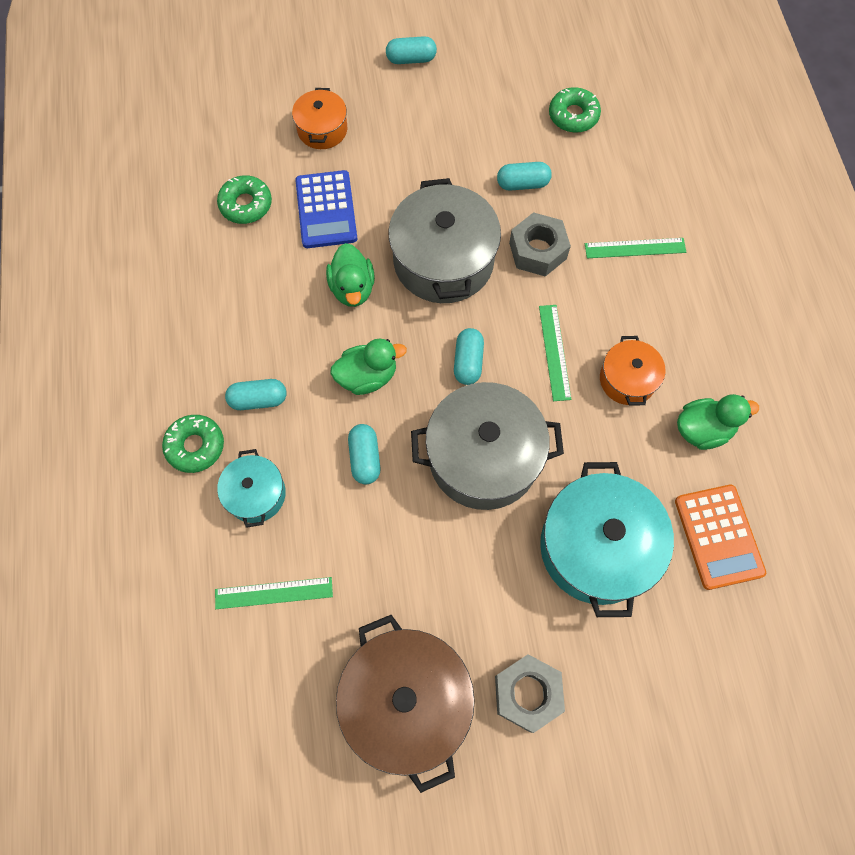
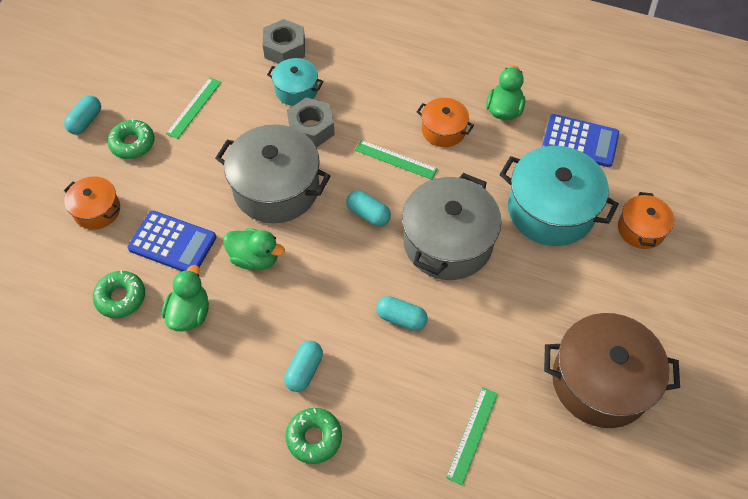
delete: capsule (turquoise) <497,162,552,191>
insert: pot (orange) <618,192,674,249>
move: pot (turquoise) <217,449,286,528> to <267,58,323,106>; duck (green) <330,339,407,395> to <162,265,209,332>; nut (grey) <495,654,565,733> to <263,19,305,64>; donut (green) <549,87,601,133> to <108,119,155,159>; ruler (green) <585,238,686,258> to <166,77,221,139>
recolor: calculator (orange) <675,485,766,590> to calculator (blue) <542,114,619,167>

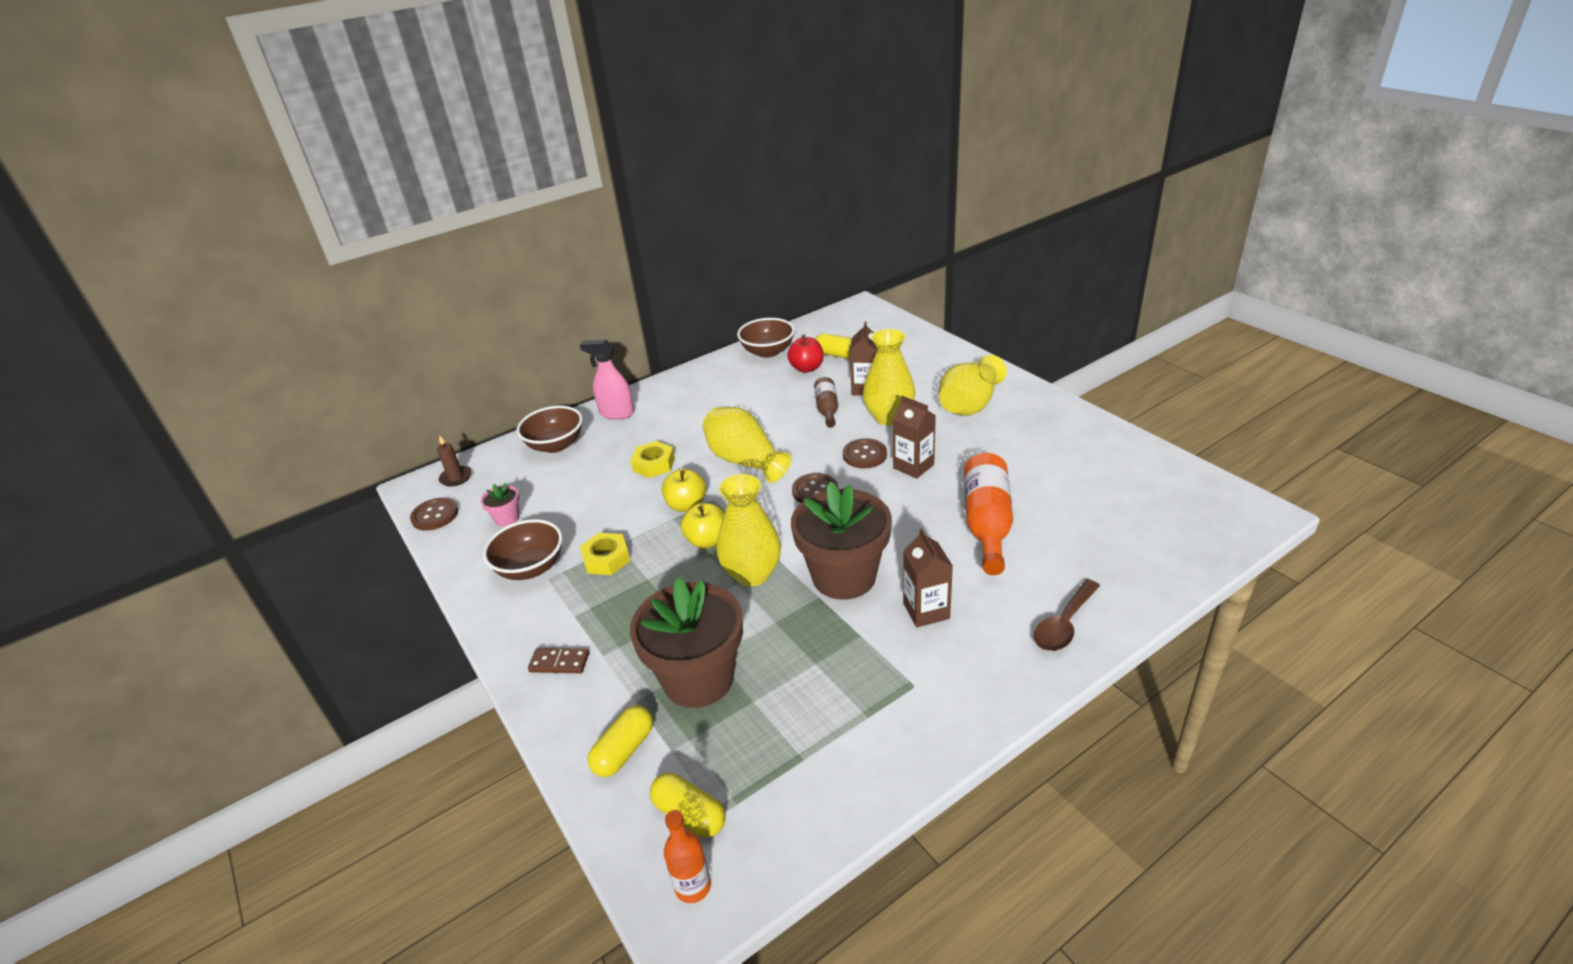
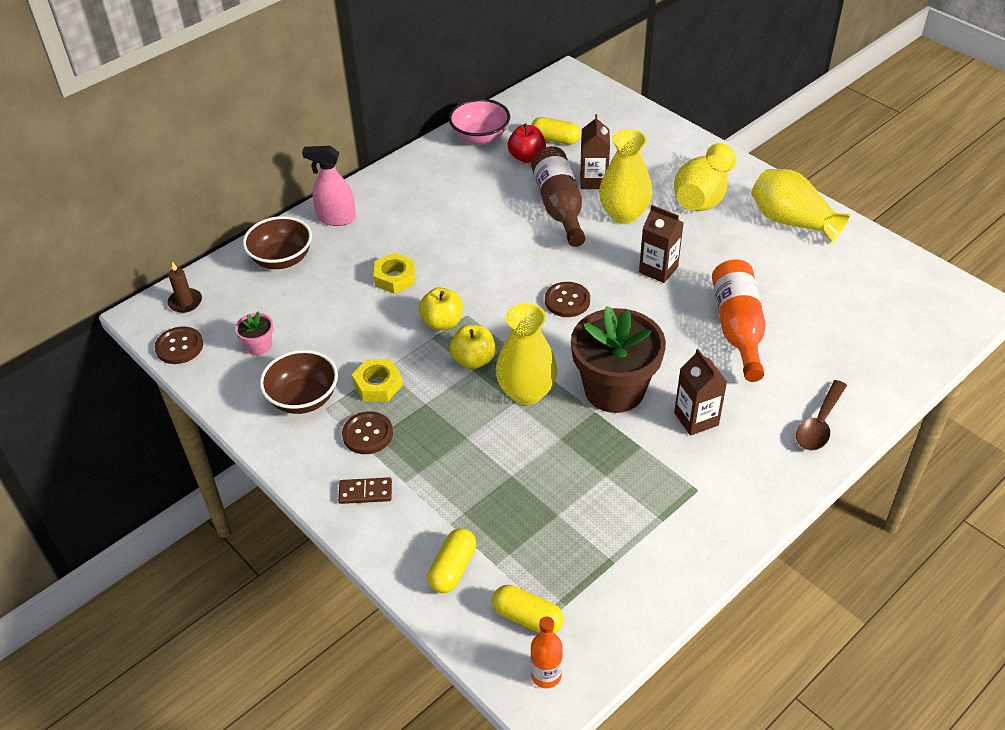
delete: flower pot (brown) <630,577,743,708>
move: vase (yellow) <703,407,791,483> to <751,169,850,243>; button (brown) <843,438,887,469> to <342,411,393,454>
recolor: bowl (brown) <737,318,795,358> to bowl (pink) <449,99,510,145>
resize: bottle (brown) <814,377,838,428> = <531,146,585,247> x1.74

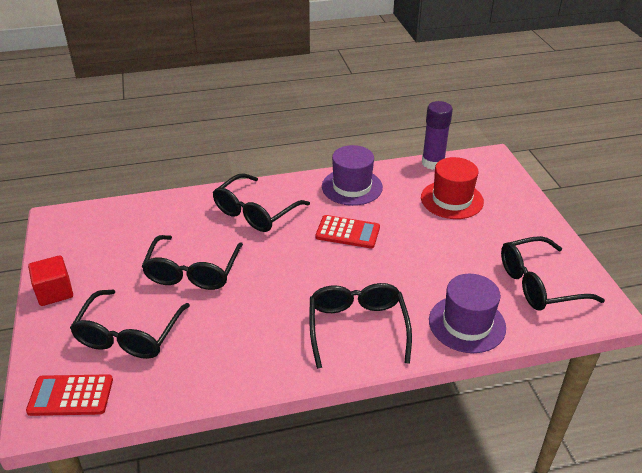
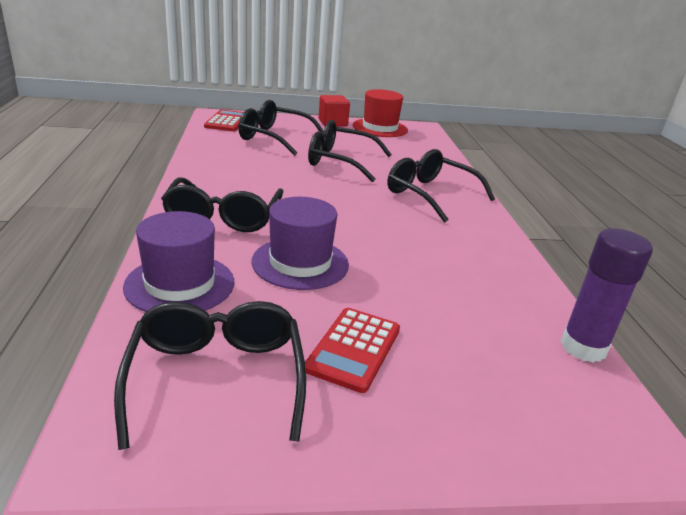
move: calculator (red) <315,215,380,249> to <305,308,400,393>; hat (purple) <322,145,383,206> to <251,197,349,290>; hat (red) <421,157,484,219> to <353,89,408,137>
rotate: glasses (black) <309,283,412,369> = <161,177,283,232> 90 degrees clockwise

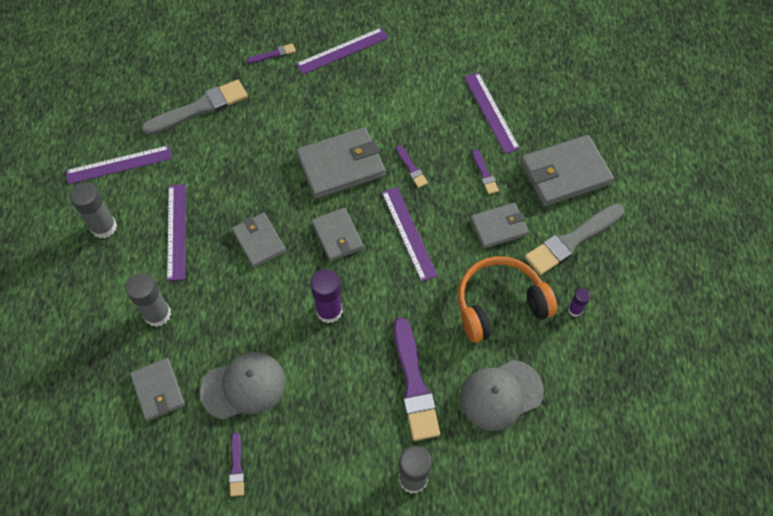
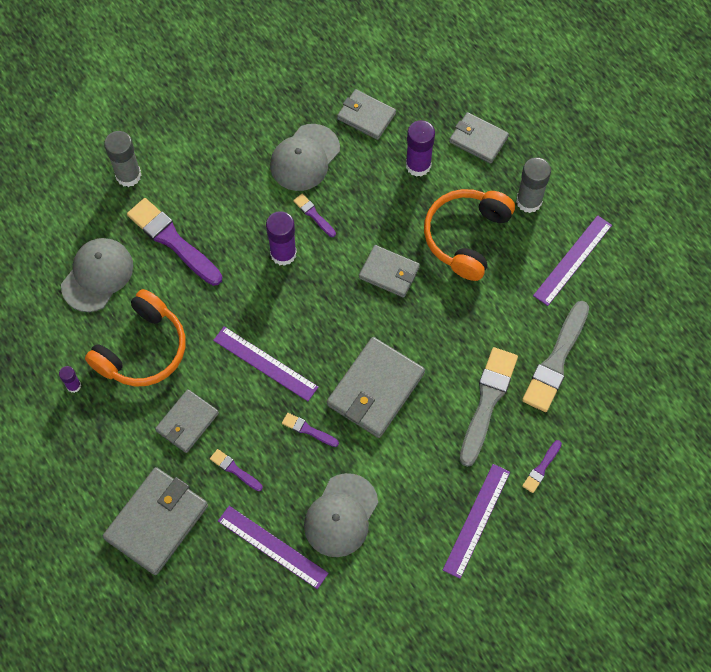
insert: cap (grey) <304,473,378,557>
move: brush (purple) <229,432,244,497> to <293,194,336,237>; wallet (grey) <312,207,364,262> to <449,112,509,164>; brush (grey) <525,204,624,275> to <460,347,518,467>
replace: ruler (purple) <167,184,186,281> to headphones (orange) <424,189,515,281>
recolor: glue stick (grey) <125,273,171,327> to glue stick (purple) <406,120,435,177>

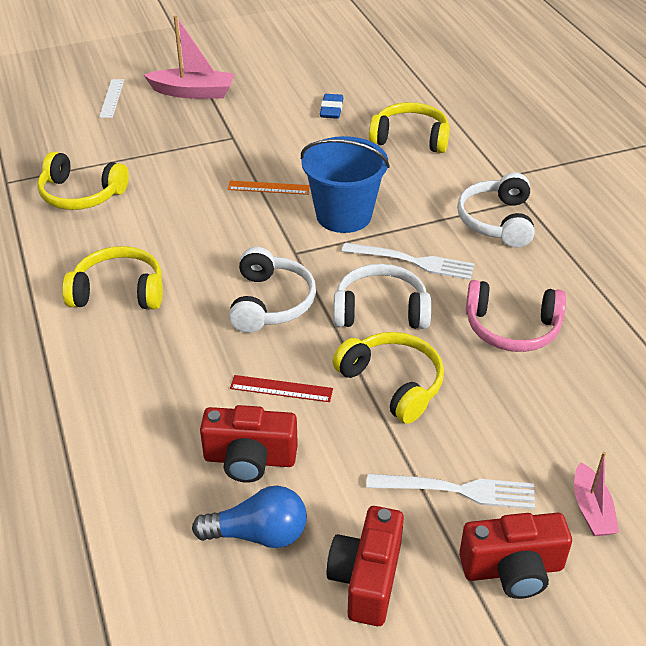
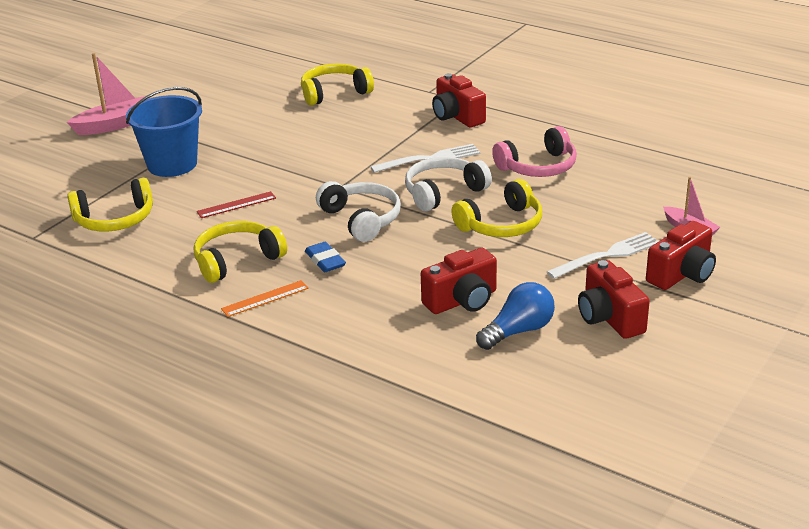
delete: ruler (white) <99,79,124,118>
move: ruler (orange) <228,180,310,195> to <221,280,309,317>; ruler (red) <230,375,333,402> to <197,191,276,218>; bucket (blue) <301,136,390,233> to <126,87,202,177>; eraser (blue) <320,94,343,119> to <305,242,346,272>
replace: headphones (white) <457,173,535,248> to camera (red) <432,73,486,128>
rotate: headphones (yellow) <332,332,444,424> = <451,179,542,237> 135 degrees clockwise

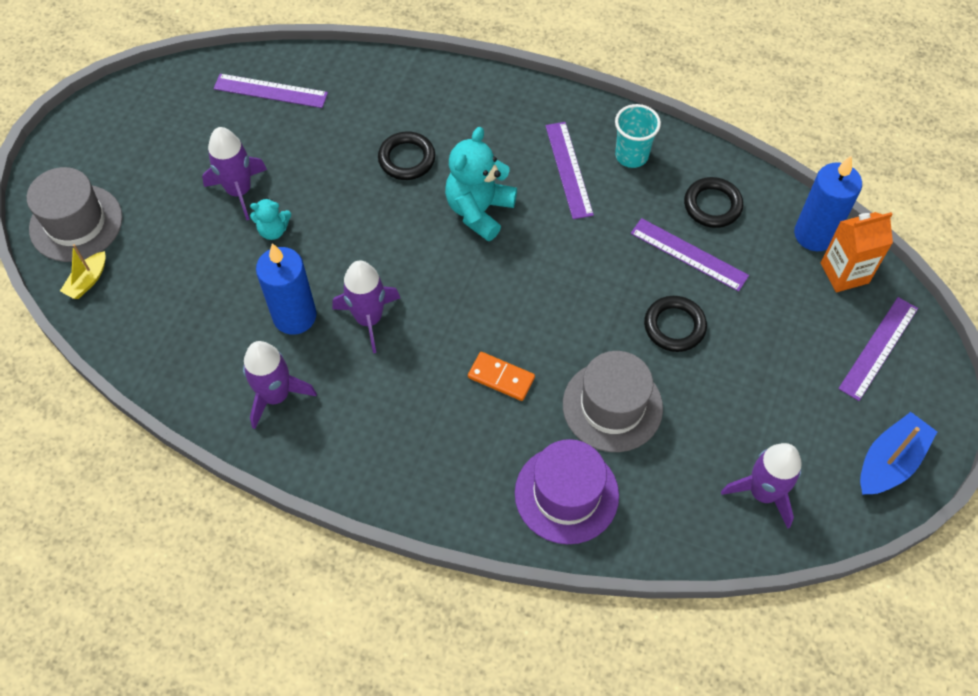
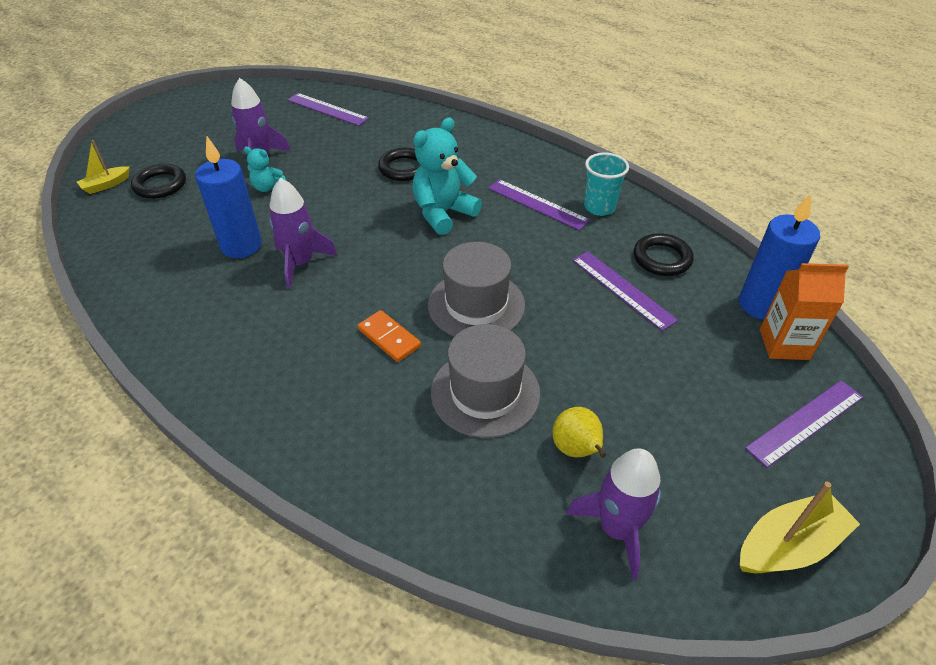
delete: rocket (purple) <243,341,317,429>; hat (purple) <515,439,619,544>
insert: pear (yellow) <553,407,606,458>
move: hat (grey) <27,167,122,262> to <428,242,525,337>; ring (black) <644,296,707,352> to <131,164,186,199>
recolor: boat (blue) <860,412,937,495> to boat (yellow) <740,482,860,573>
rotate: ruler (purple) <545,122,594,219> = <488,179,590,230> 60 degrees counterclockwise

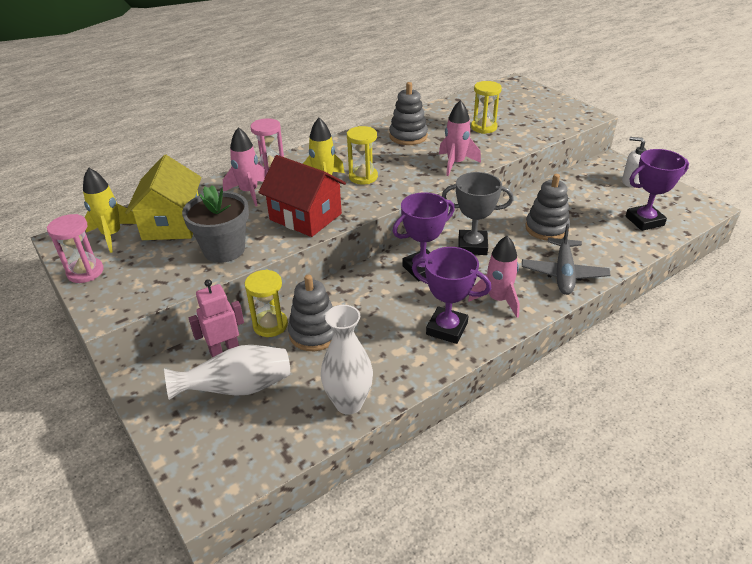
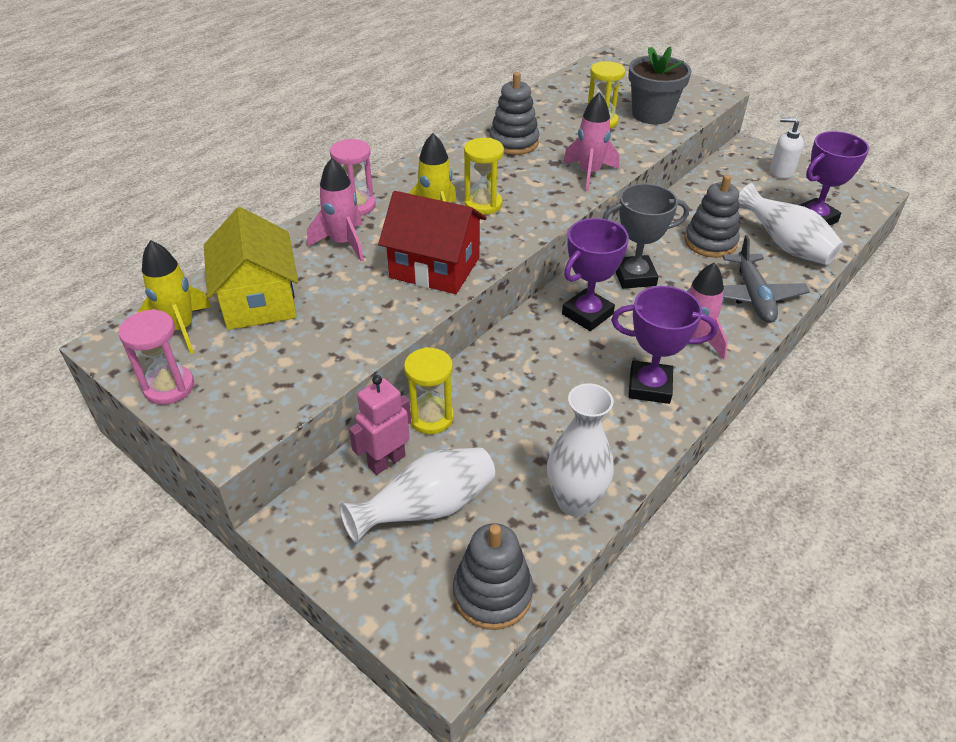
insert: vase (white) <738,183,844,265>
move: flower pot (grey) <182,185,249,263> to <628,46,691,124>; stacking toy (grey) <288,274,334,351> to <453,523,533,630>

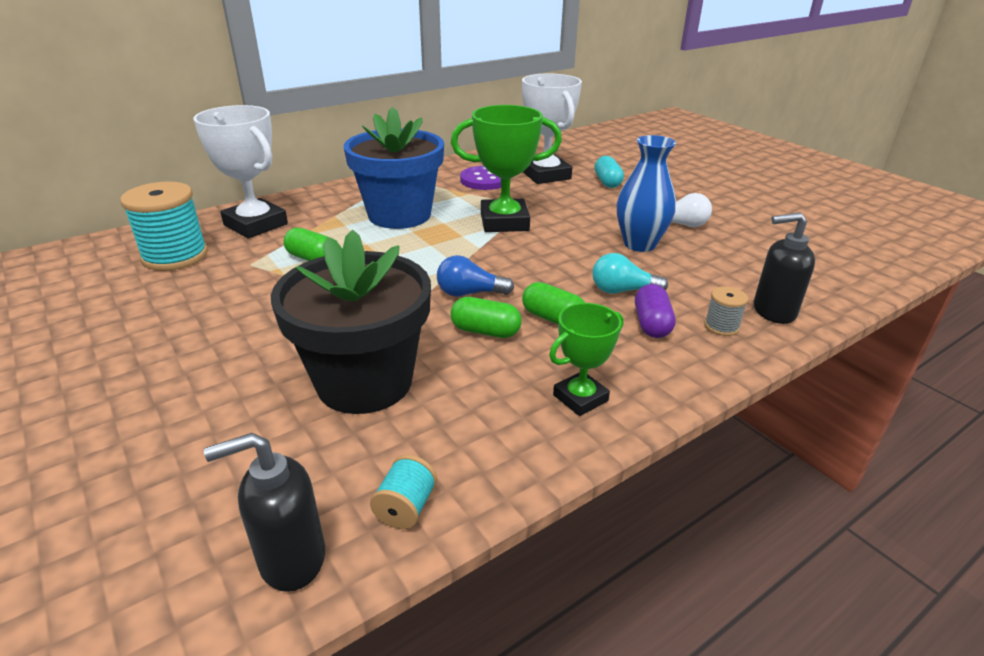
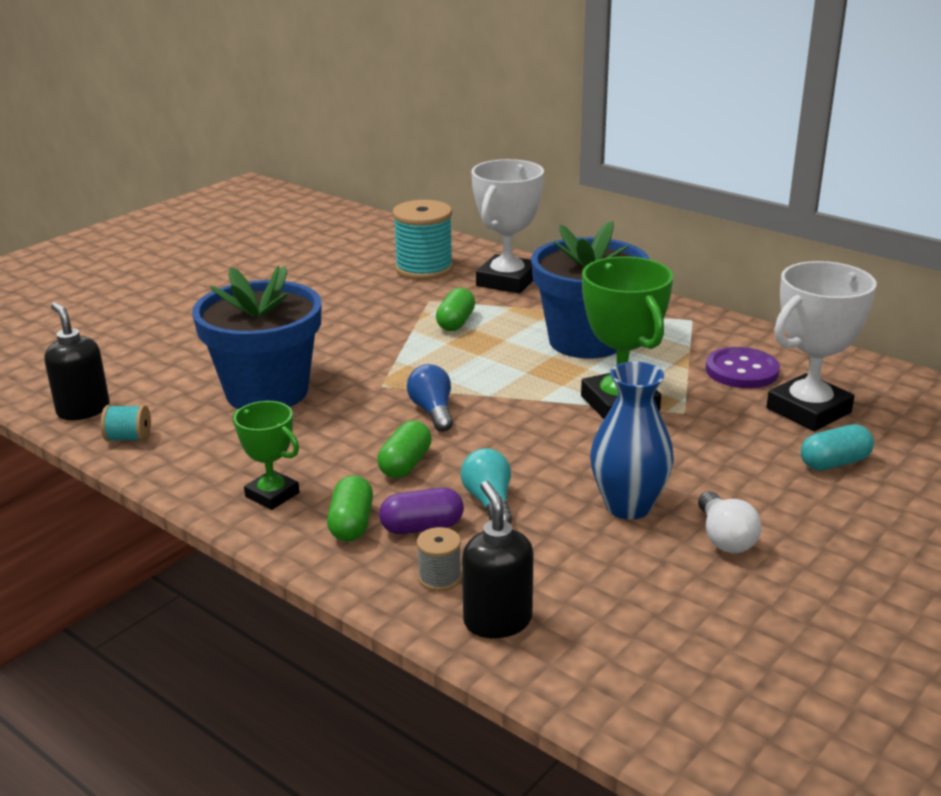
move: capsule (green) <450,297,522,338> to <327,475,373,542>
recolor: flower pot (black) <271,230,431,414> to flower pot (blue) <192,266,321,409>

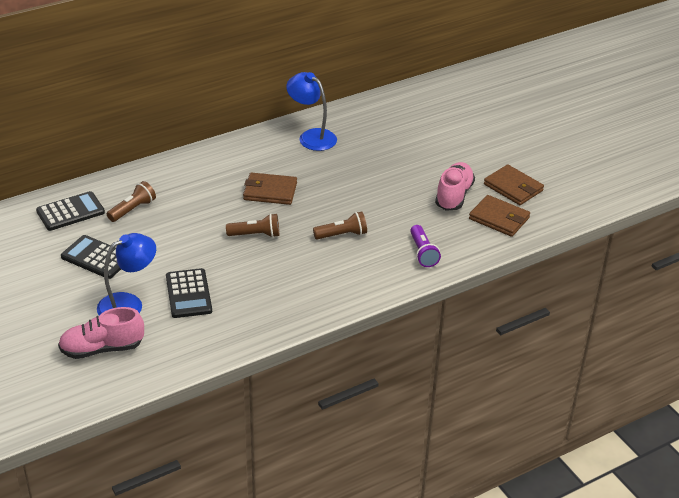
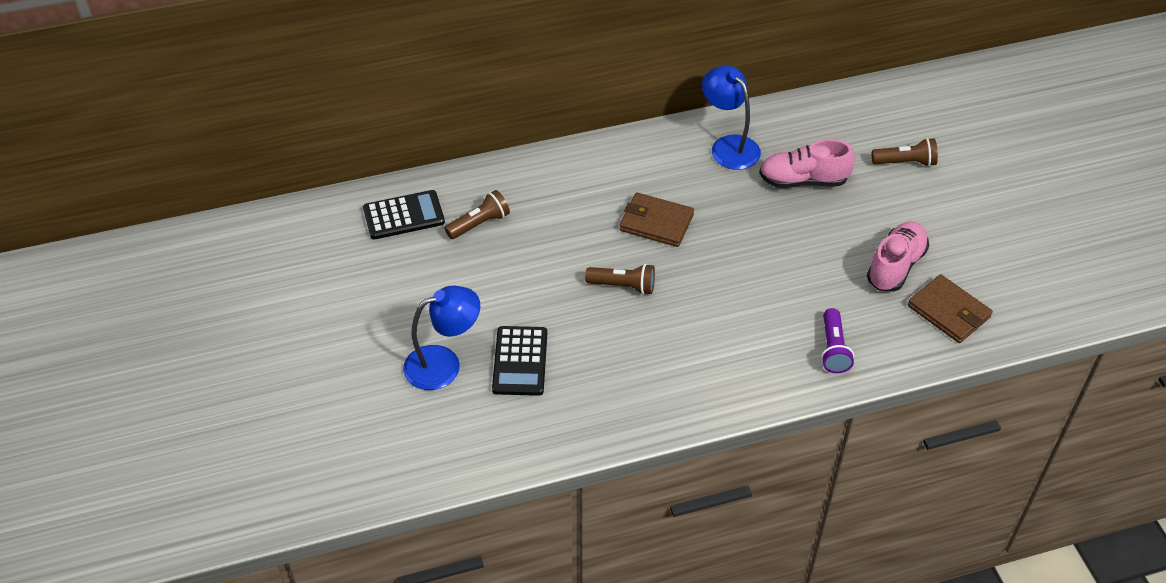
delete: calculator (black) <61,235,121,279>; wallet (brown) <484,164,544,205>
move: shoe (pink) <58,307,144,359> to <759,139,855,188>; flashlight (brown) <313,212,367,240> to <872,138,938,167>

